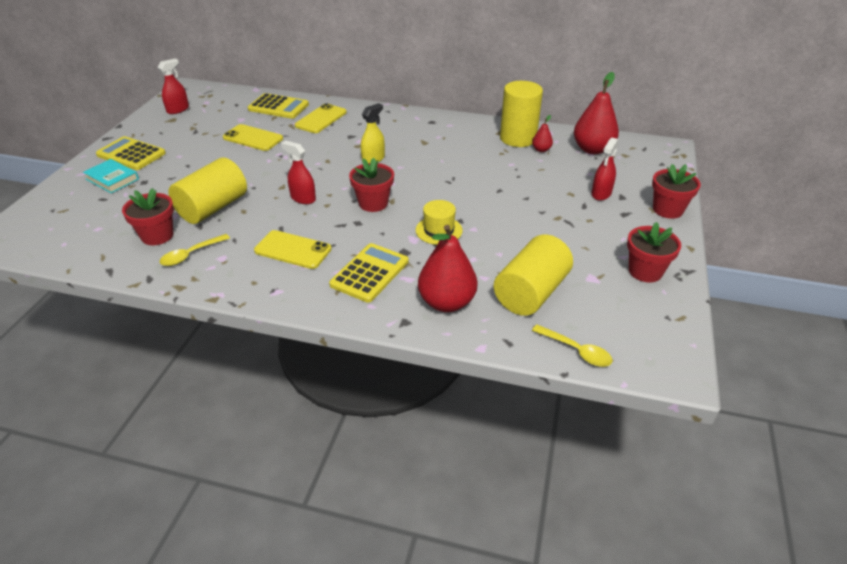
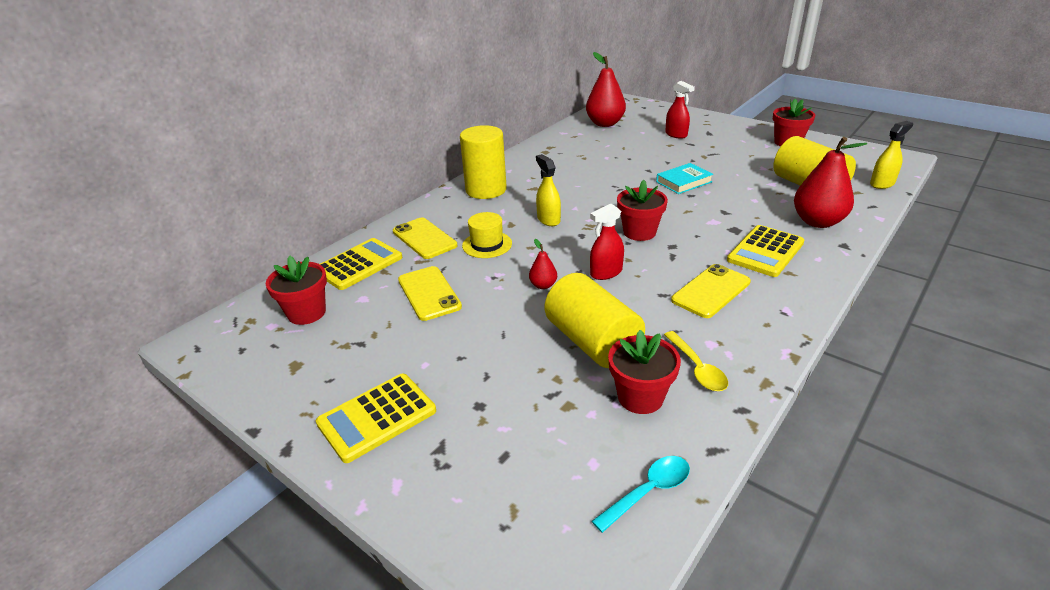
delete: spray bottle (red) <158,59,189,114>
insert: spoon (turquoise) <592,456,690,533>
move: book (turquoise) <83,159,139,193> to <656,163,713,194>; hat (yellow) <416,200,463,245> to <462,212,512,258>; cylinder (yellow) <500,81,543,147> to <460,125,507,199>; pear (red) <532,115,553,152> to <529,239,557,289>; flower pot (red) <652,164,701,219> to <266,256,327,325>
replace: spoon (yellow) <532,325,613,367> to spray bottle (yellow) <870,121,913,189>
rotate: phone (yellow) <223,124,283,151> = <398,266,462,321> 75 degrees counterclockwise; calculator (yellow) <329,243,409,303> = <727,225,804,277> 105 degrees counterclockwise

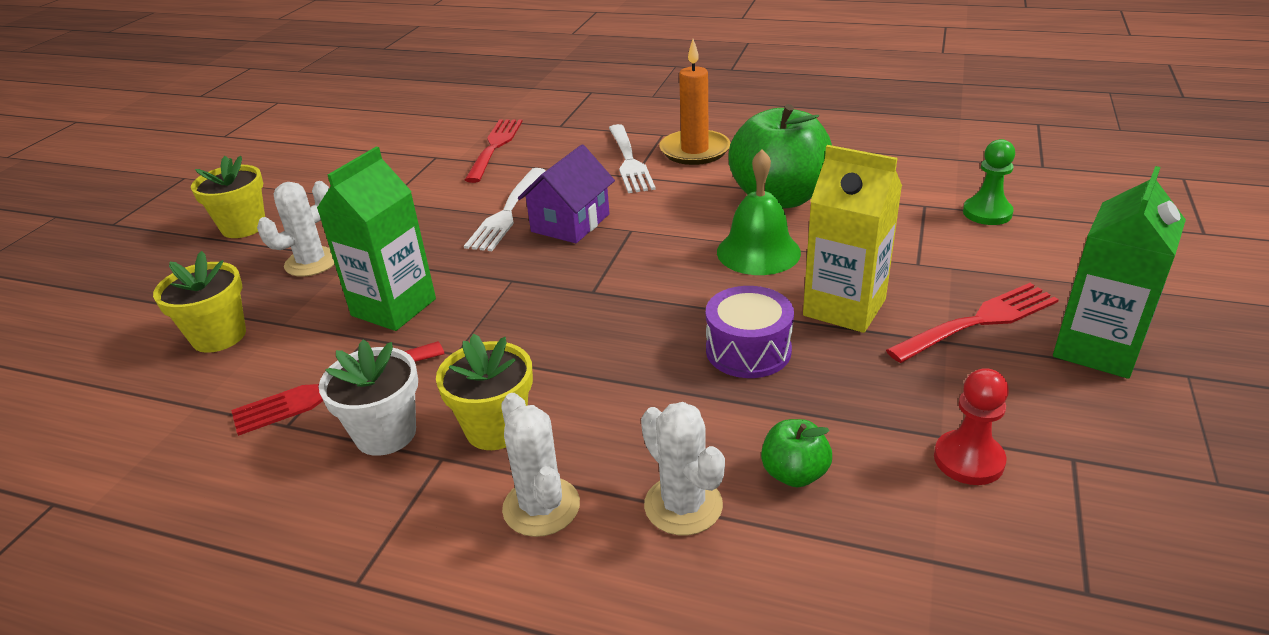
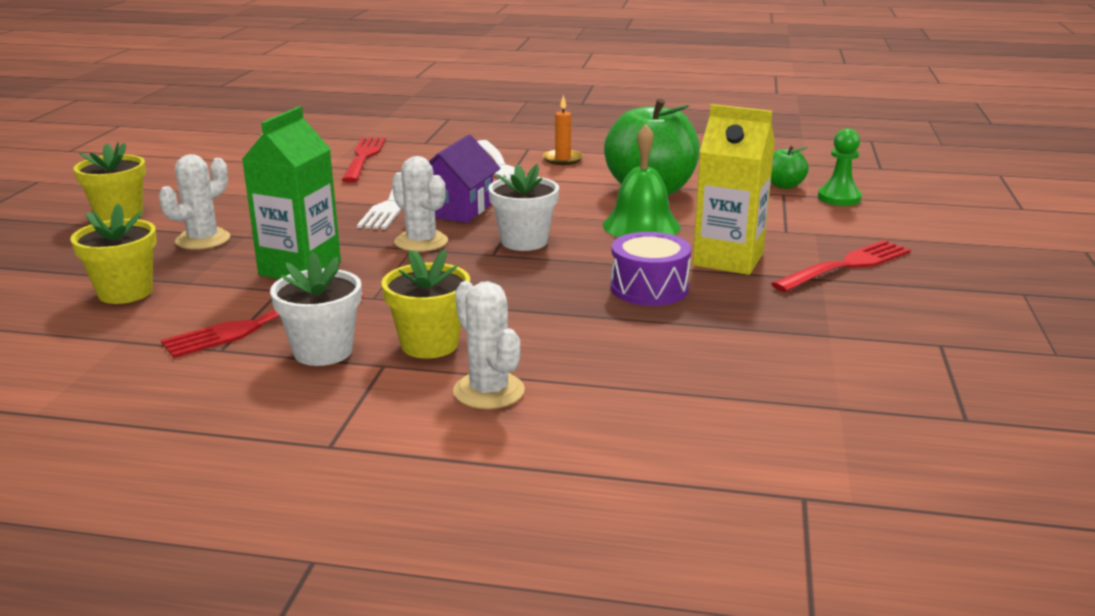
delete: pawn (red) <934,368,1009,485>; carton (green) <1053,166,1186,379>
insert: flower pot (white) <488,164,559,251>
move: cactus (white) <641,402,725,535> to <392,156,448,252>; apple (green) <761,419,832,487> to <771,146,809,189>
resize: candle (orange) <659,39,730,165> = <543,95,583,165> x0.60

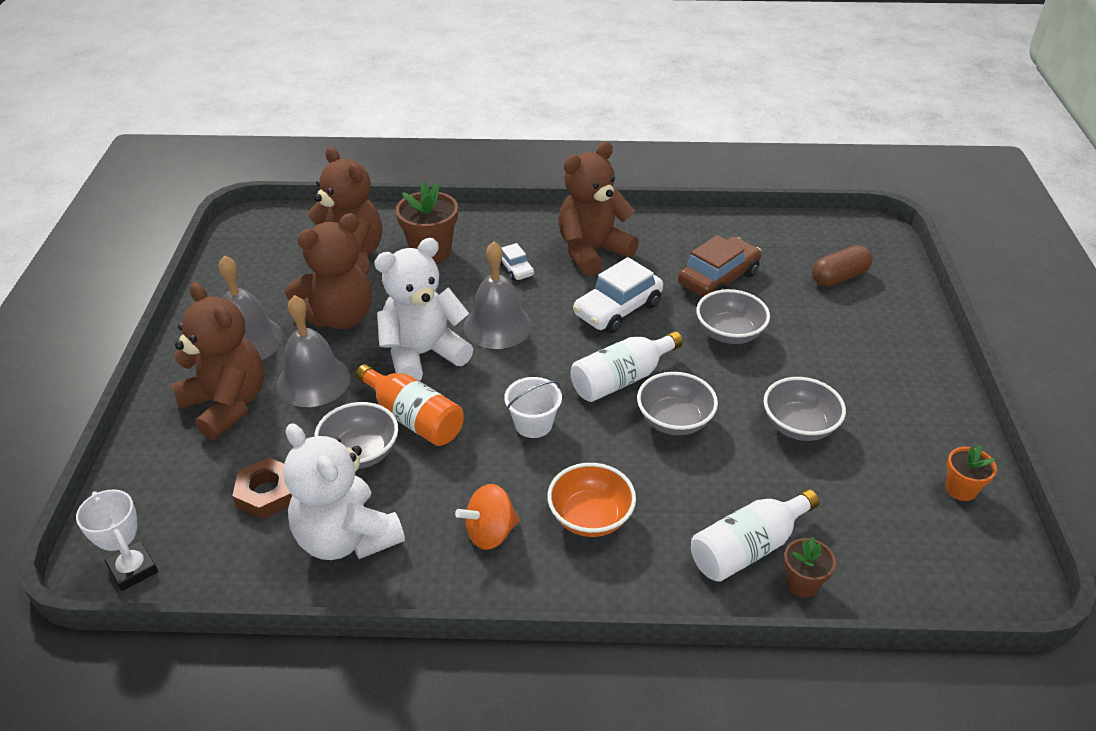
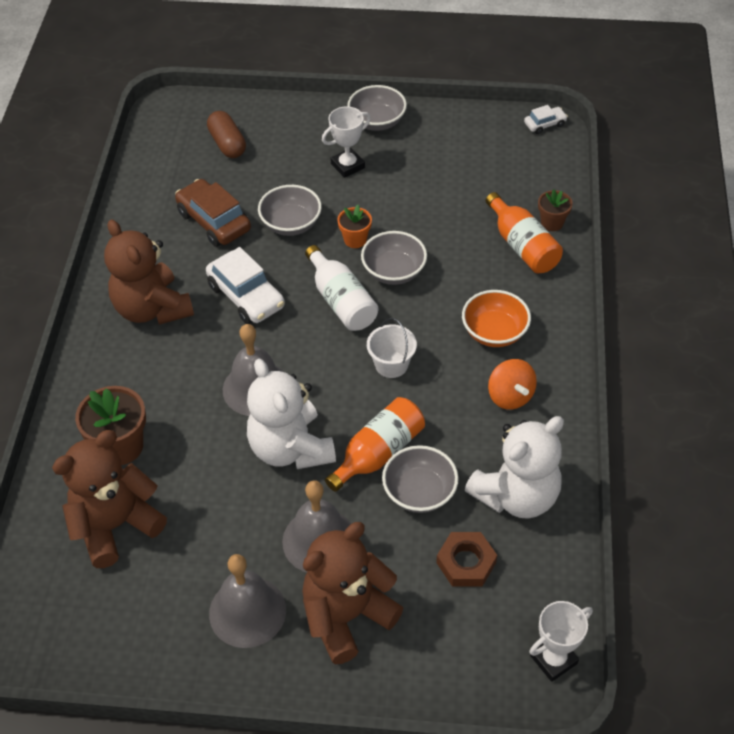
delete: teddy bear (brown) <285,213,372,329>
insert: trophy (white) <322,106,371,178>
move: car (white) <500,243,534,281> to <524,105,568,134>; bowl (grey) <764,377,846,441> to <347,85,407,131>; flower pot (orange) <946,445,997,501> to <337,205,372,248>
recolor: bottle (white) <691,489,819,582> to bottle (orange) <486,192,563,273>

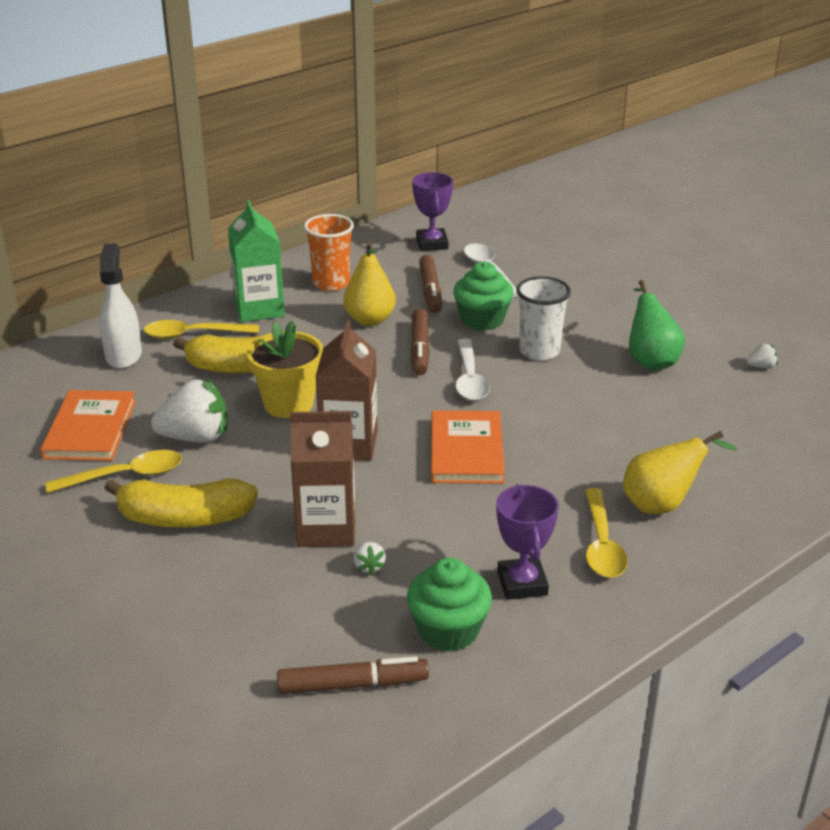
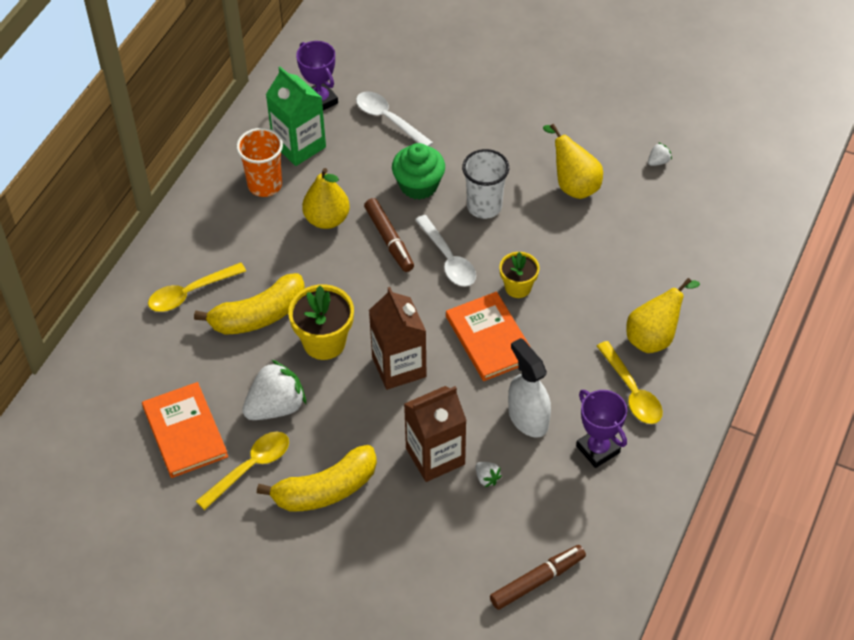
delete: cupcake (green) <407,558,492,652>; marker (brown) <419,255,442,313>
insert: flower pot (yellow) <499,252,539,298>
move: spray bottle (white) <99,243,142,369> to <508,338,551,438>; carton (green) <228,200,285,322> to <266,66,326,166>
recolor: pear (green) <629,280,685,370> to pear (yellow) <543,124,603,199>

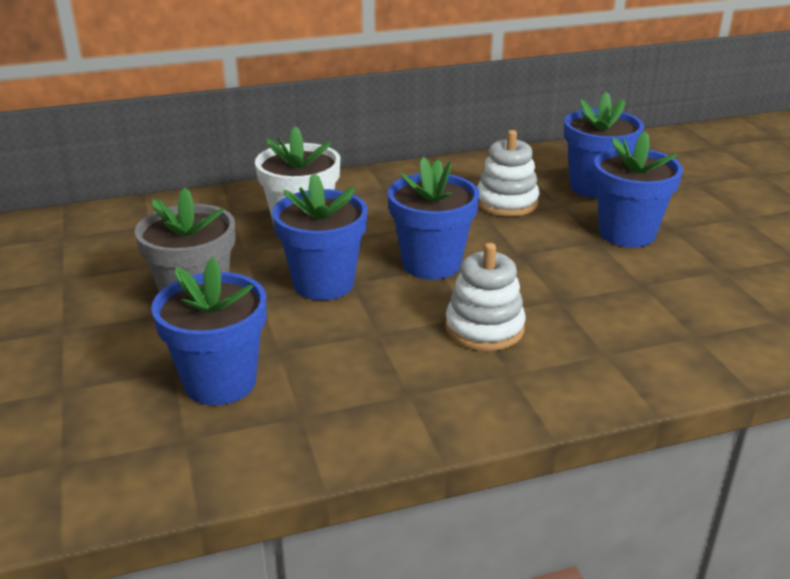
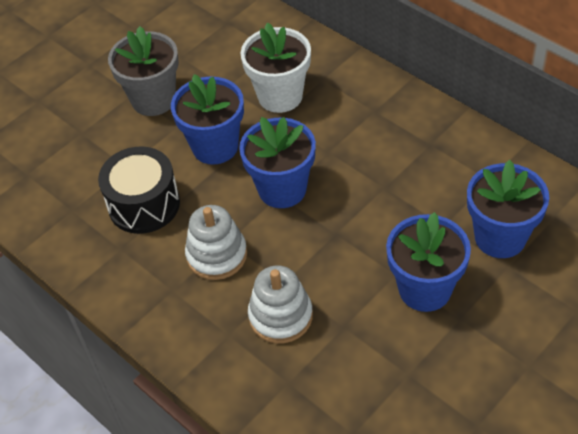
delete: flower pot (blue) <151,257,266,405>
insert: drum (black) <98,146,180,234>
move: stacking toy (white) <477,130,539,217> to <248,265,313,343>

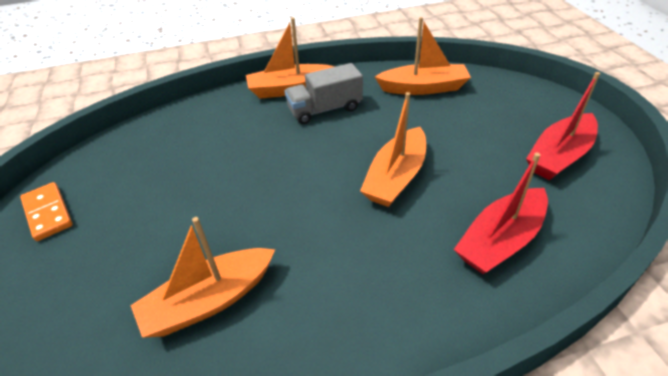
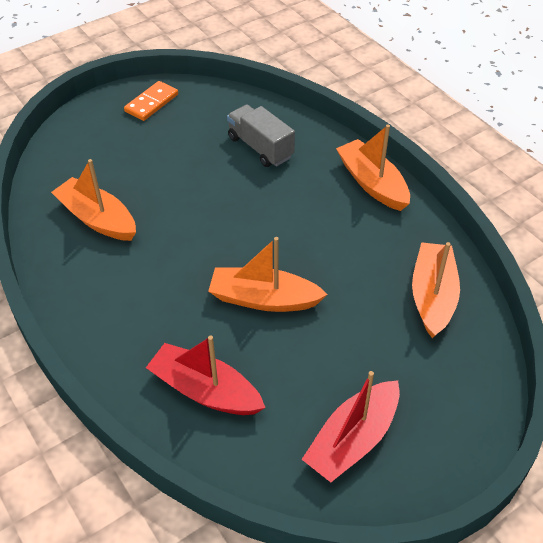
move: truck (grey) <285,63,363,124> to <227,105,295,167>
rotate: boat (orange) <375,17,471,95> = <412,242,460,338> 150 degrees counterclockwise; boat (red) <526,72,600,180> = <302,371,400,482> 75 degrees counterclockwise

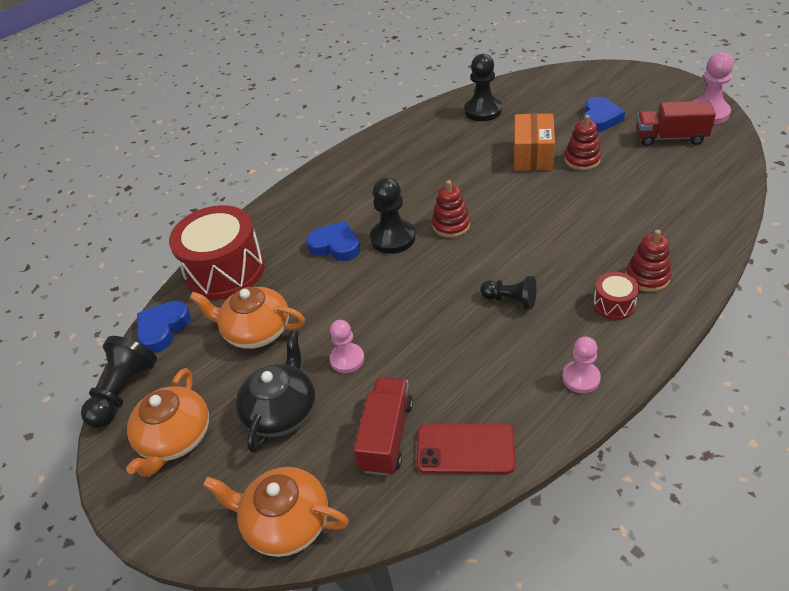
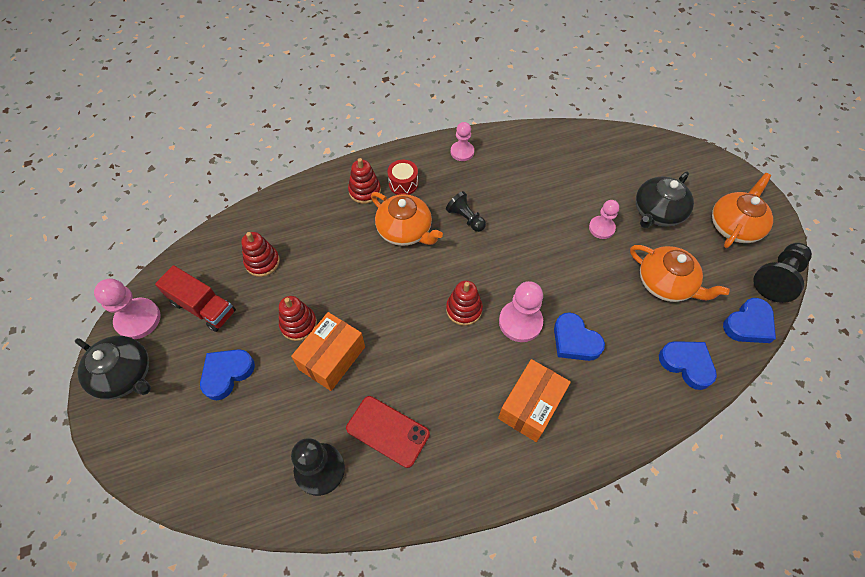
delete: truck (red) <354,377,413,476>
insert: teapot (black) <75,336,151,400>; stacking toy (red) <241,232,280,277>; box (orange) <498,359,571,442>
move: teapot (orange) <203,467,349,557> to <371,192,443,246>; phone (red) <416,424,515,474> to <346,396,430,468>
replace: drum (red) <169,205,265,300> to heart (blue) <659,341,717,390>
recolor: pawn (black) <370,177,416,254> to pawn (pink) <499,281,543,342>

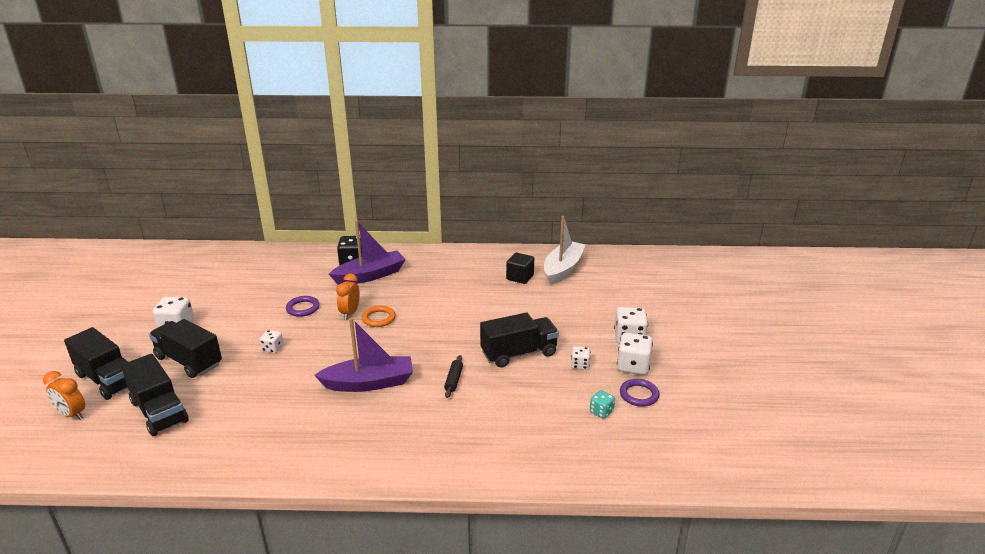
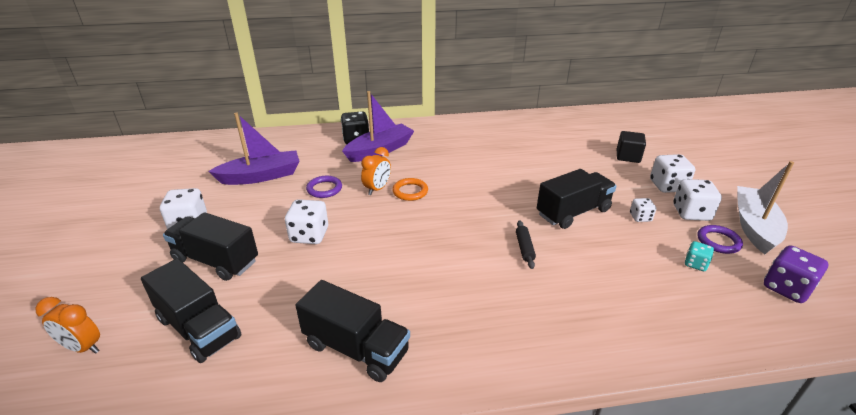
insert: dice (purple) <764,245,828,303>
move: truck (black) <64,327,128,400> to <295,280,410,382>; boat (purple) <314,318,413,392> to <208,113,300,185>; cube (black) <506,253,534,284> to <617,131,646,163>; boat (white) <544,216,586,285> to <737,161,794,254>
rotate: clock (orange) <336,273,360,320> = <361,147,391,195> 150 degrees counterclockwise
resize: dice (white) <260,330,284,353> = <285,199,328,244> x1.75

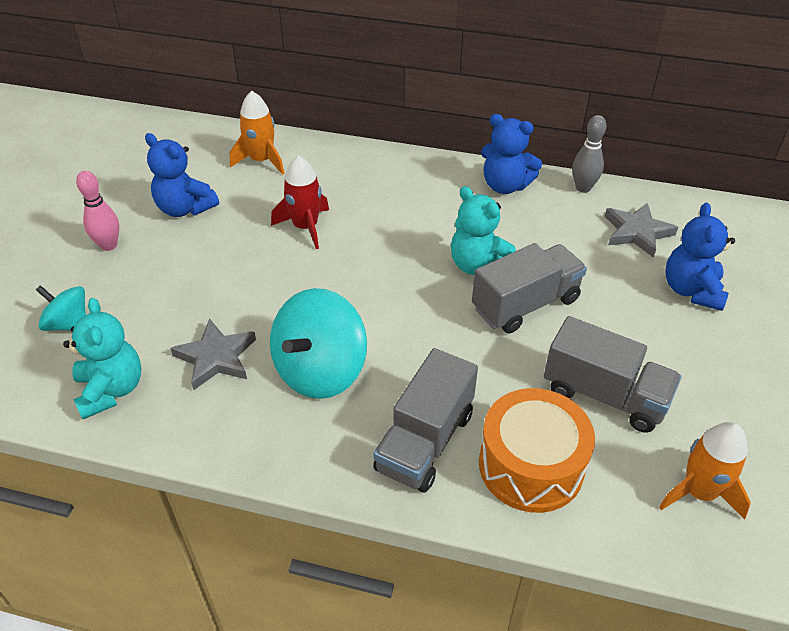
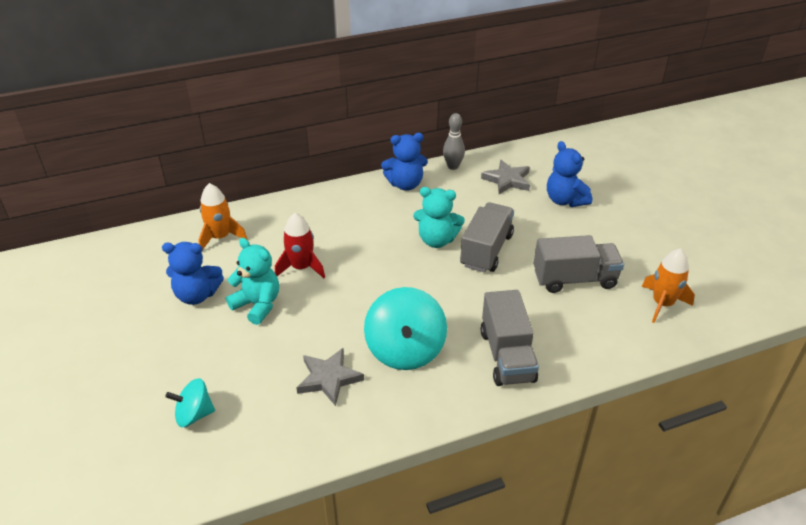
delete: bowling pin (pink) <76,171,119,251>; drum (orange) <479,388,595,513>
move: teddy bear (turquoise) <63,298,141,419> to <226,238,279,325>

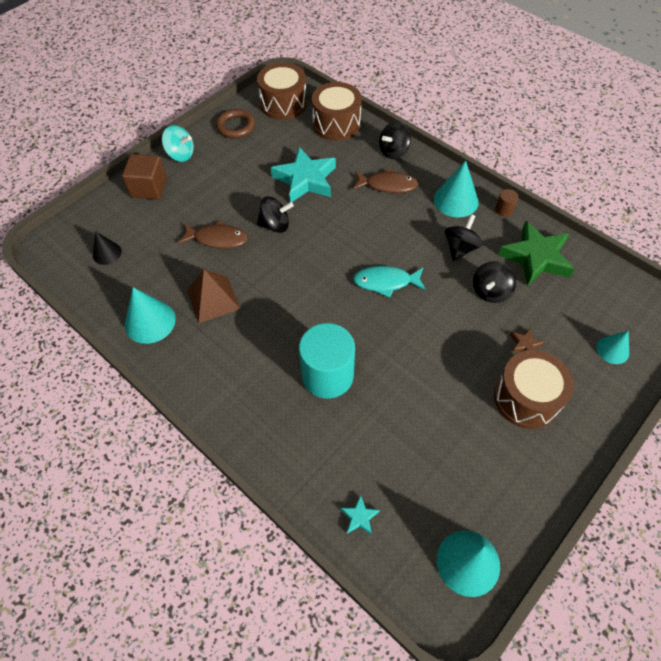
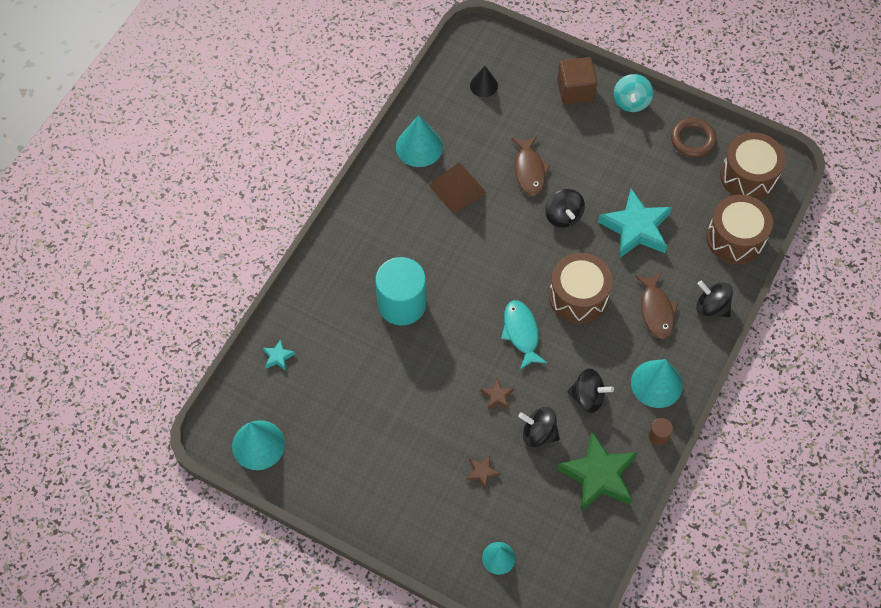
insert: star (brown) <480,378,514,410>
move: drum (brown) <494,350,574,429> to <549,253,612,324>

